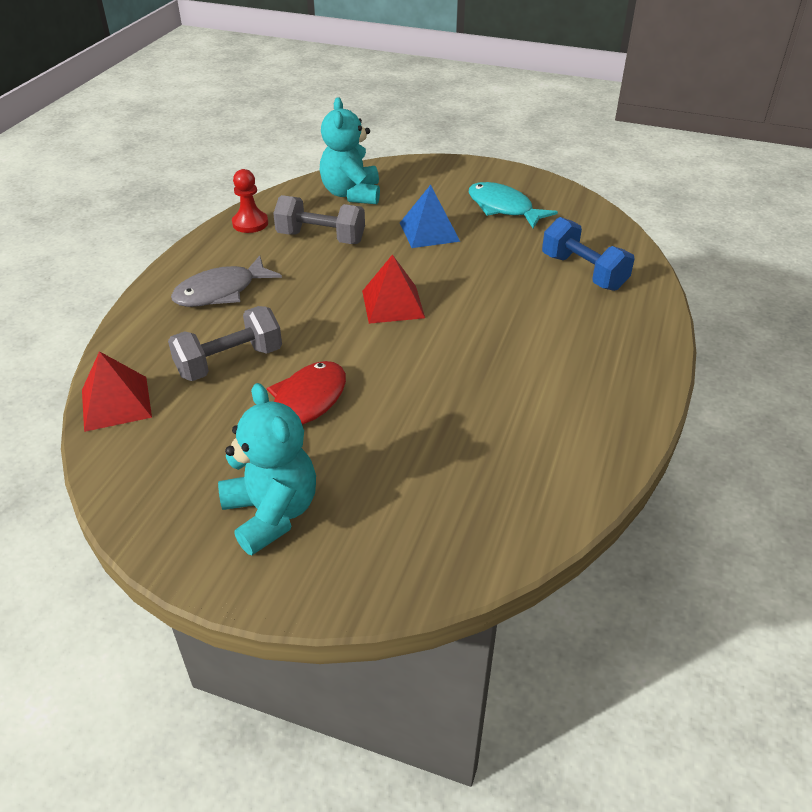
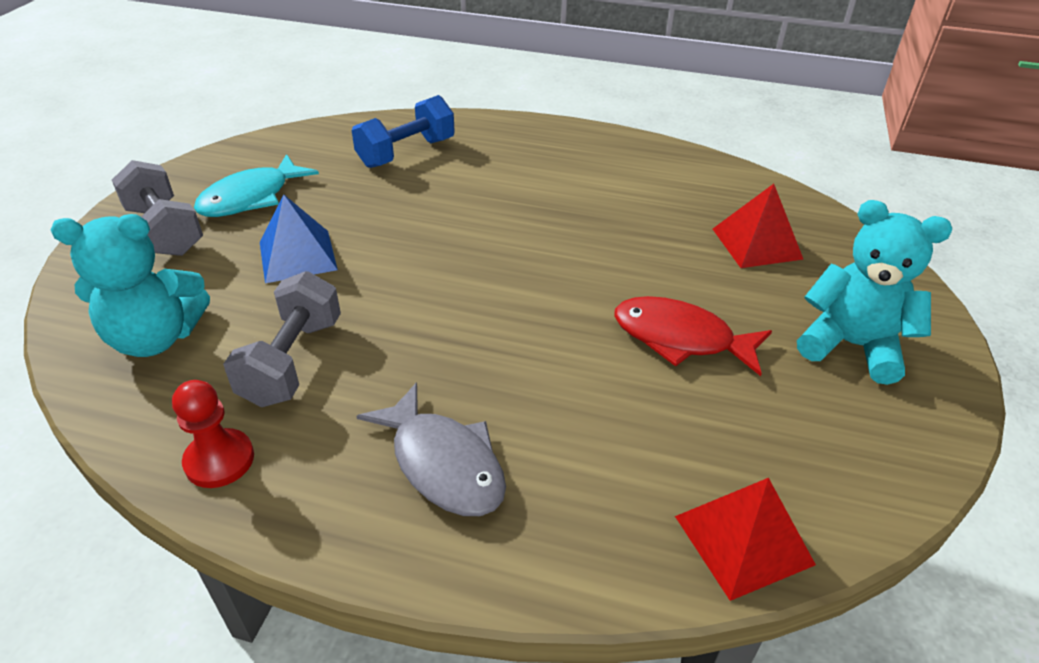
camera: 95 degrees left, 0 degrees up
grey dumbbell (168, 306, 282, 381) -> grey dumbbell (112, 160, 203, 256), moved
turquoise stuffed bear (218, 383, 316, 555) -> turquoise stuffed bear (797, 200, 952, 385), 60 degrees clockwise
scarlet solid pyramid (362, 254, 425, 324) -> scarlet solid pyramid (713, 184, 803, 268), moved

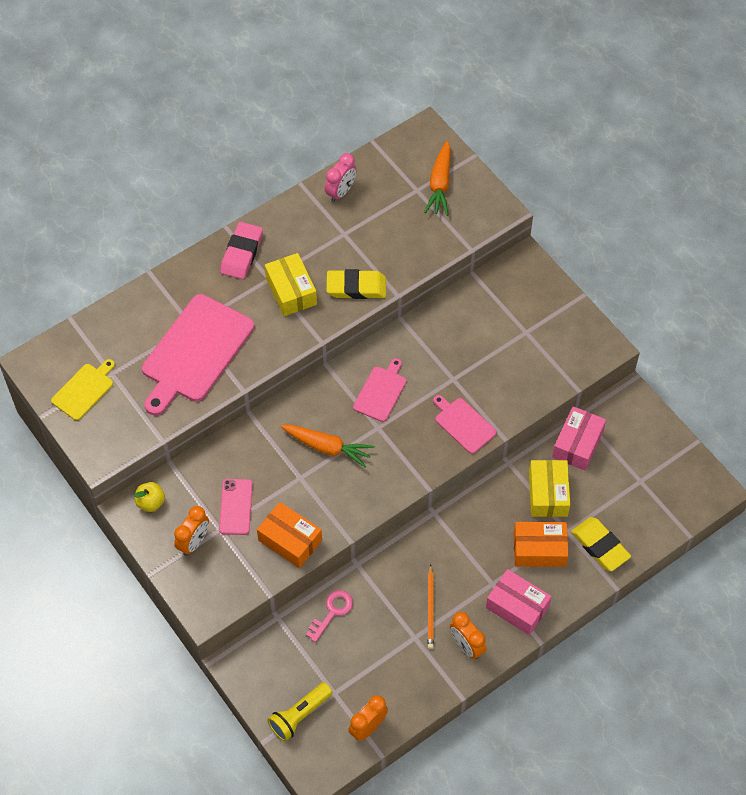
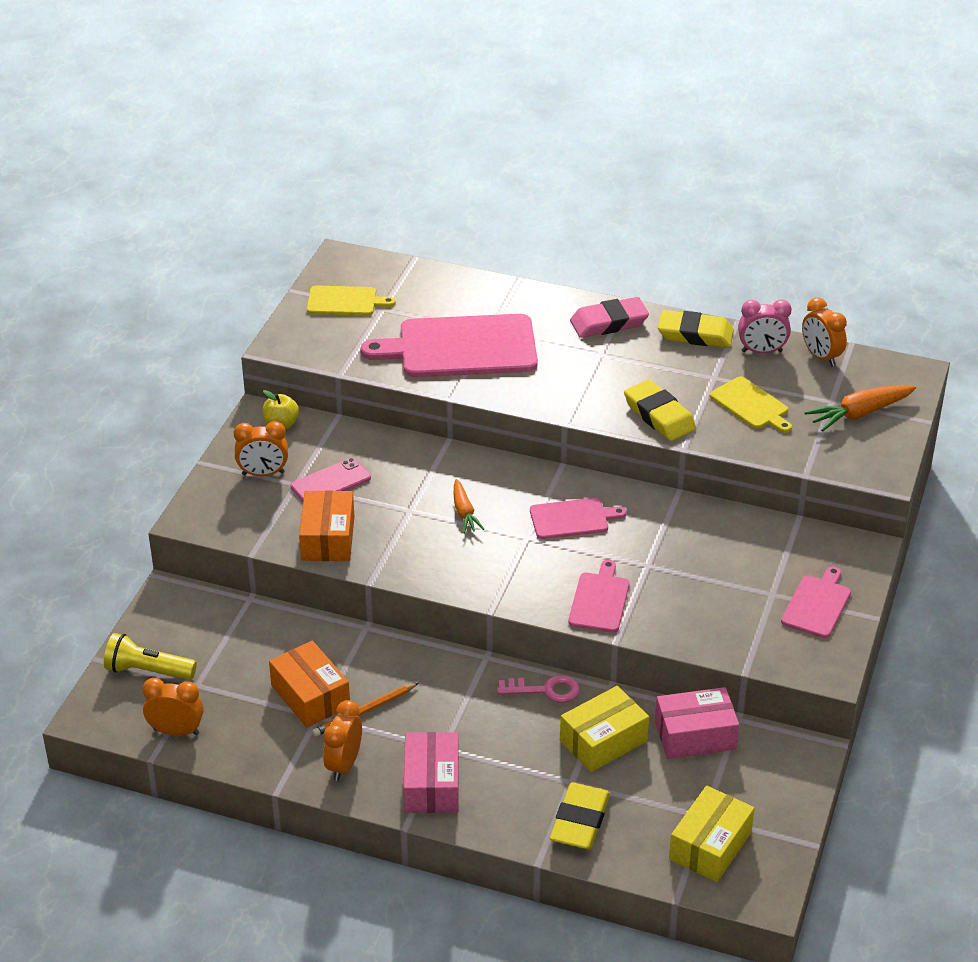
camera: 55 degrees right, 20 degrees down
bright yellow box (265, 253, 317, 316) -> bright yellow box (669, 786, 755, 882), moved
orange-coloured toy carrot (281, 425, 375, 468) -> orange-coloured toy carrot (454, 479, 484, 533), x0.64
rosy key (306, 590, 353, 642) -> rosy key (497, 675, 580, 703), moved
orange-coloured box (514, 522, 569, 567) -> orange-coloured box (269, 641, 350, 728), moved
none -> bright yellow pencil eraser (658, 310, 734, 348)
none -> bright yellow chopping board (710, 376, 792, 433)
none -> rosy chopping board (781, 566, 851, 638)
none -> orange-coloured clock (802, 297, 847, 367)

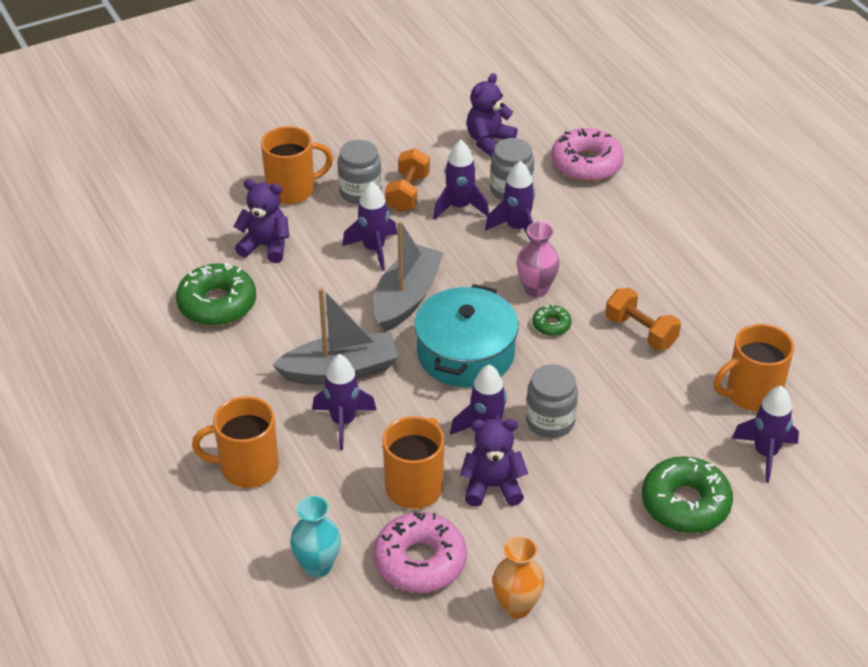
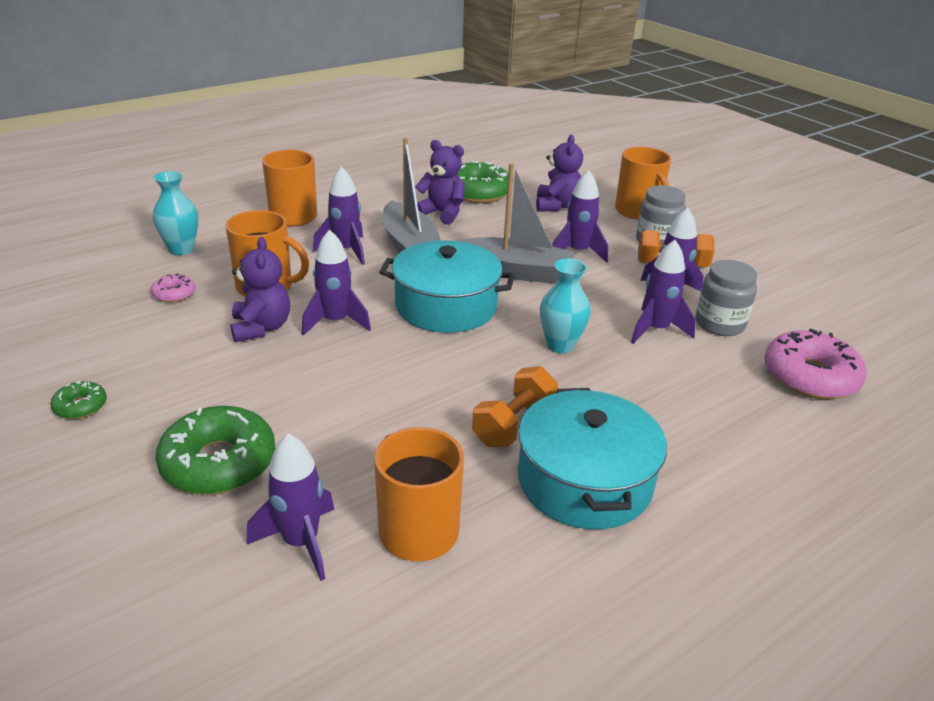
camera: 80 degrees right, 10 degrees down
rosy doughnut (374, 512, 467, 593) -> rosy doughnut (151, 273, 195, 303), x0.48
purple stuffed bear (466, 73, 518, 157) -> purple stuffed bear (415, 140, 465, 225), moved
orange-coloured vase (492, 536, 544, 619) -> none
rosy vase (517, 222, 560, 297) -> turquoise vase (540, 258, 590, 354)
grey jam jar (526, 364, 578, 438) -> none
emerald doughnut (532, 304, 572, 336) -> emerald doughnut (50, 380, 107, 419), moved
none -> turquoise cooking pot (518, 388, 667, 529)

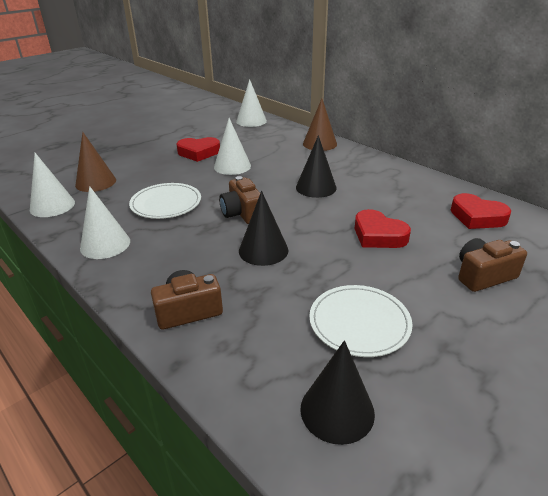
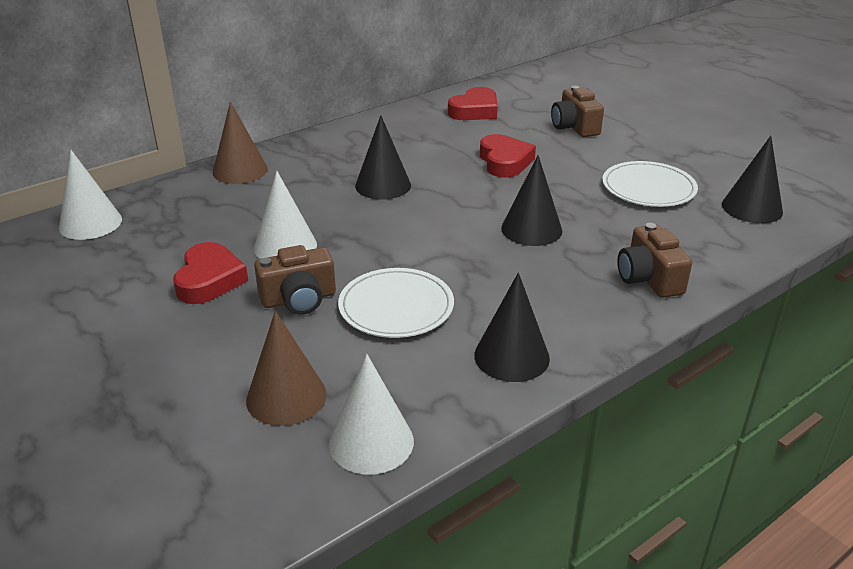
camera: 85 degrees left, 0 degrees up
snow-white cone (80, 186, 130, 259) -> jet-black cone (474, 273, 550, 382)
russet photo camera (219, 176, 260, 224) -> russet photo camera (254, 245, 336, 315), moved
scarlet heart shape (355, 209, 411, 248) -> scarlet heart shape (480, 134, 536, 177), 60 degrees counterclockwise

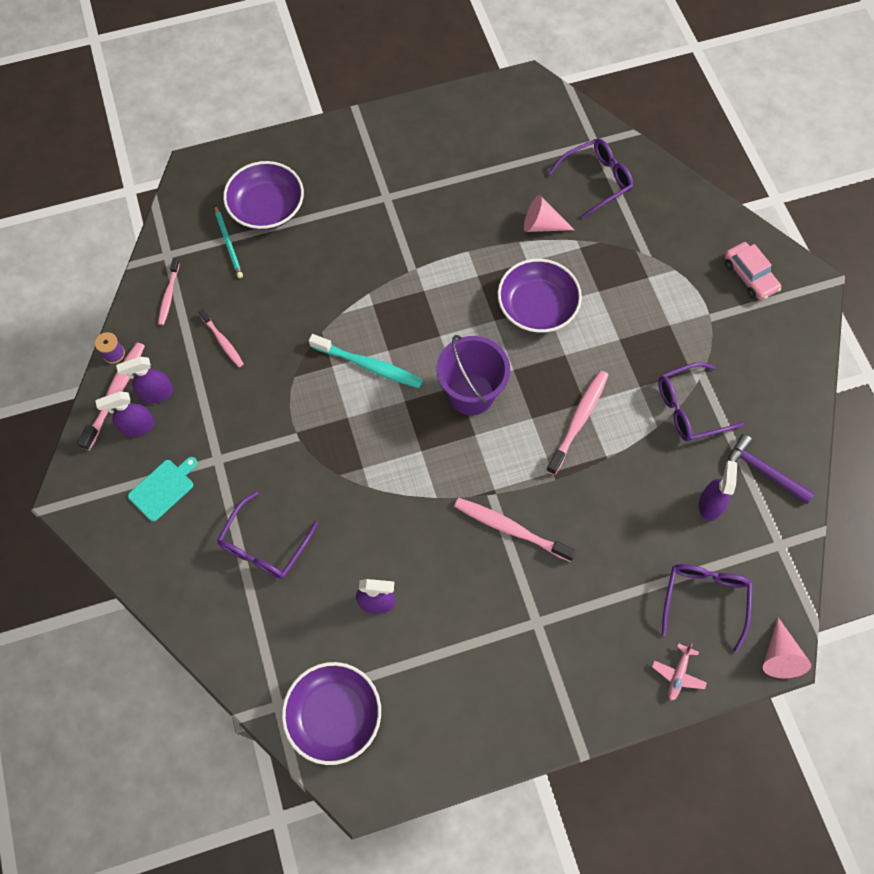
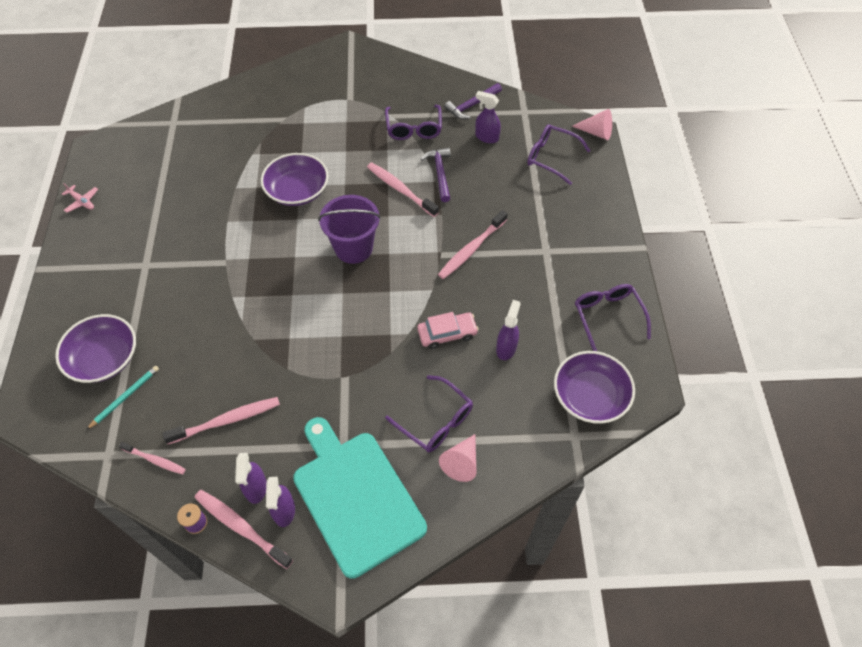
camera: 75 degrees left, 10 degrees down
turquoise chopping board (128, 457, 197, 522) -> turquoise chopping board (293, 417, 427, 579), x2.35
rosy toothbrush (199, 309, 244, 367) -> rosy toothbrush (162, 397, 280, 444), x1.63
turquoise wooden pencil (215, 205, 243, 278) -> turquoise wooden pencil (86, 366, 159, 430), 45 degrees counterclockwise
turquoise toothbrush (309, 334, 423, 388) -> none
rosy cone (524, 195, 574, 232) -> rosy cone (439, 434, 476, 482), moved
purple eyeglasses (548, 139, 633, 218) -> purple eyeglasses (575, 284, 651, 351), moved
rosy toy plane (652, 643, 707, 701) -> rosy toy plane (62, 183, 98, 213), moved
rosy toy car (724, 242, 781, 301) -> rosy toy car (417, 312, 479, 349), moved
none -> purple claw hammer (421, 148, 451, 202)

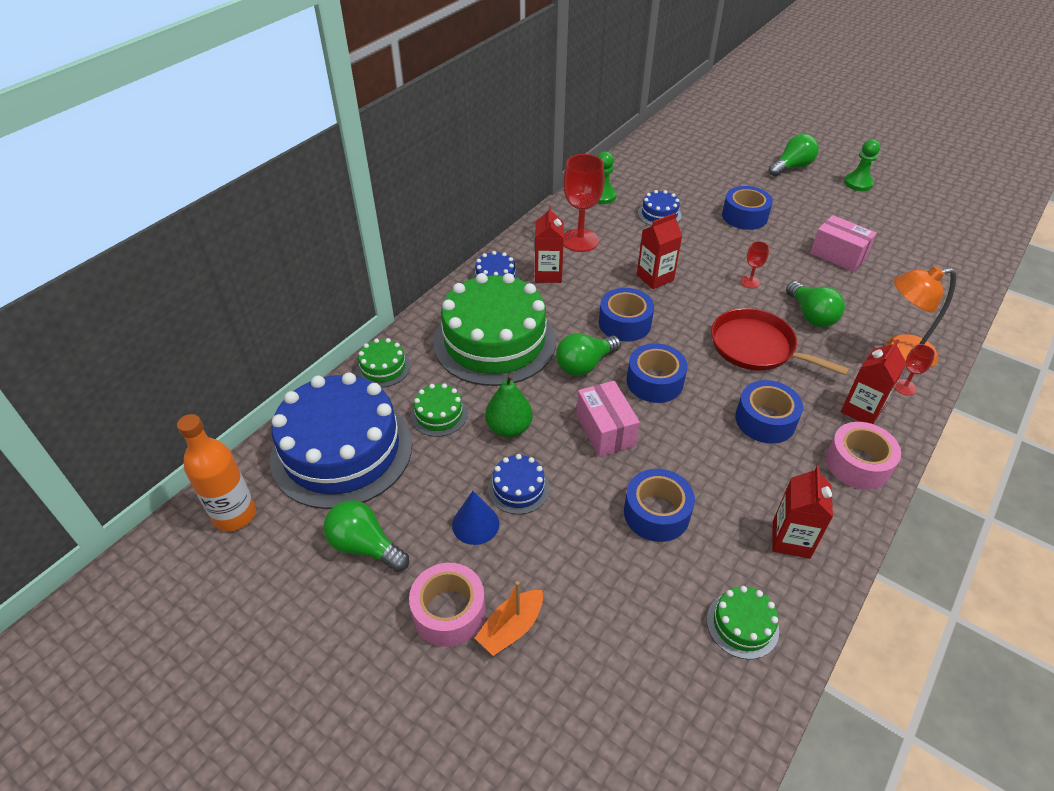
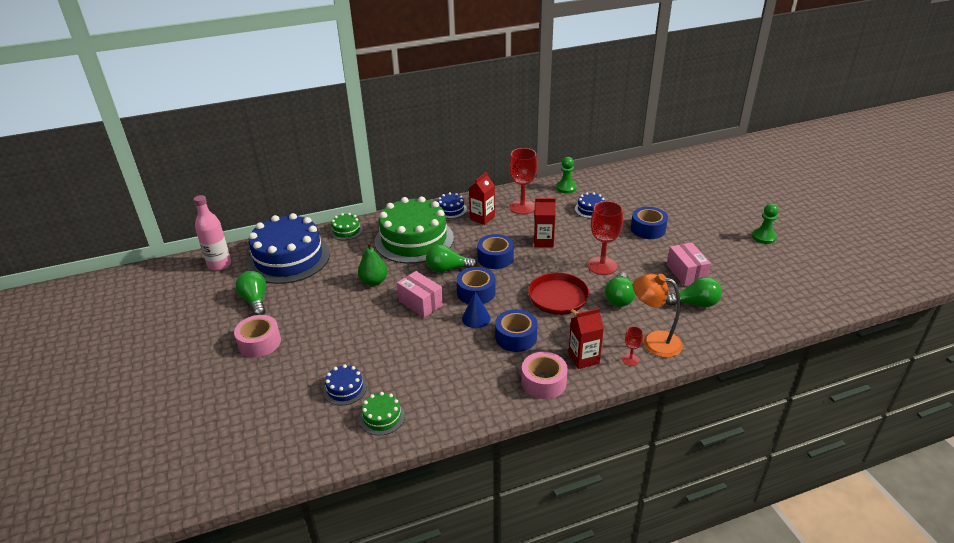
camera: 35 degrees right, 10 degrees down
orange-coloured flask (177, 414, 256, 531) -> rosy flask (194, 195, 231, 271)
emerald gateau (411, 383, 468, 437) -> none
royal blue cone (452, 491, 499, 545) -> royal blue cone (462, 291, 491, 328), moved
orange-coloured boat (475, 581, 543, 656) -> none
royal blue gateau (488, 454, 549, 514) -> royal blue gateau (323, 364, 367, 405), moved
rosy box (576, 381, 640, 457) -> rosy box (397, 271, 443, 318), 60 degrees counterclockwise
royal blue roll of tape (624, 469, 695, 542) -> none
scarlet chalice (741, 241, 769, 288) -> scarlet chalice (587, 201, 623, 275), x2.08
emerald lightbulb (769, 134, 819, 176) -> emerald lightbulb (666, 277, 722, 307), moved
scarlet milk carton (772, 466, 833, 559) -> none

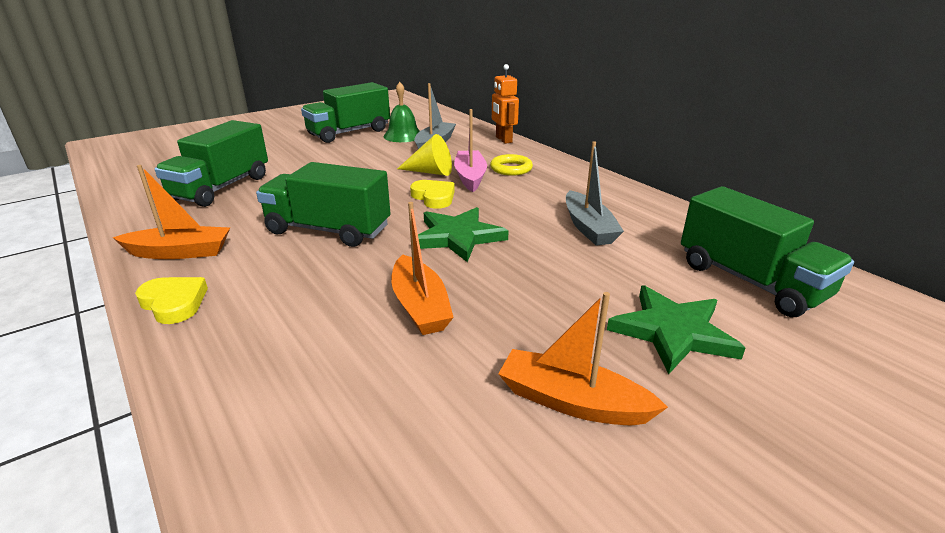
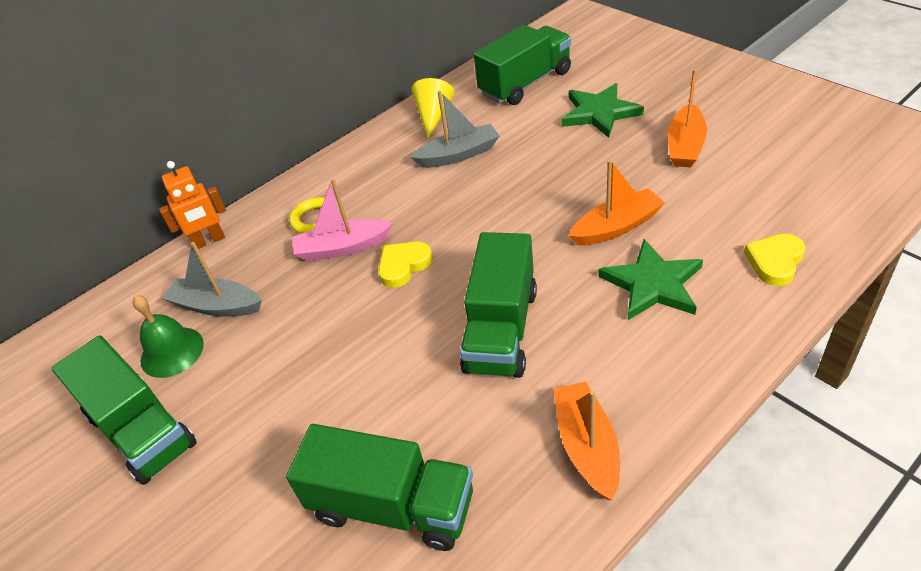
camera: 90 degrees left, 15 degrees up
bright yellow heart shape (135, 277, 208, 324) -> bright yellow heart shape (744, 234, 805, 286), moved
bright yellow cone (397, 134, 452, 176) -> bright yellow cone (411, 78, 455, 138), moved
emerald star (418, 207, 509, 262) -> emerald star (598, 239, 703, 320), moved

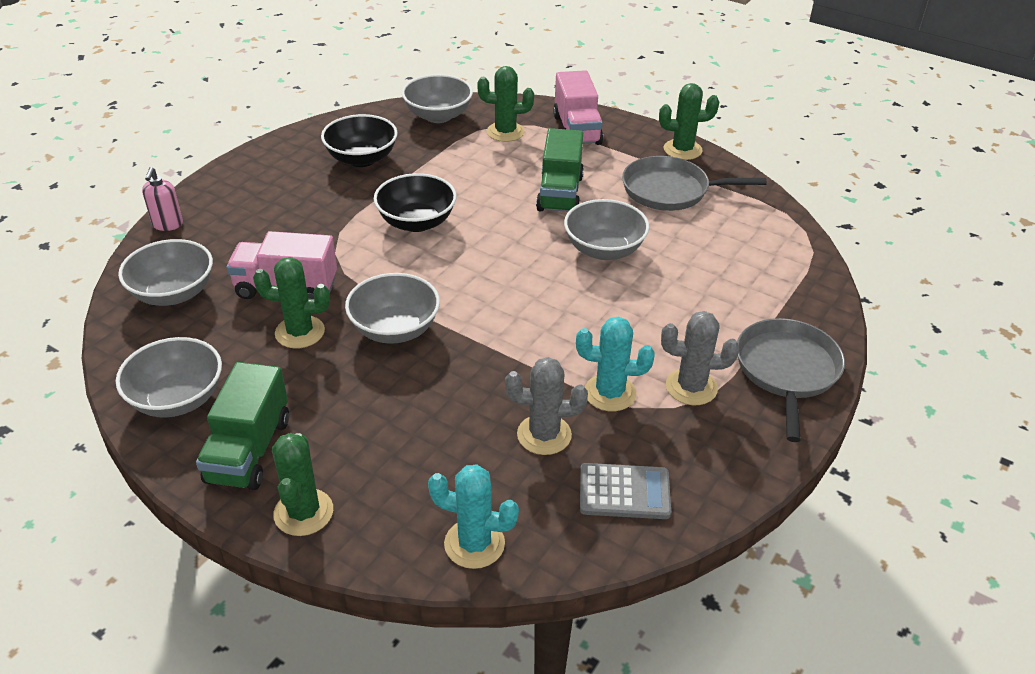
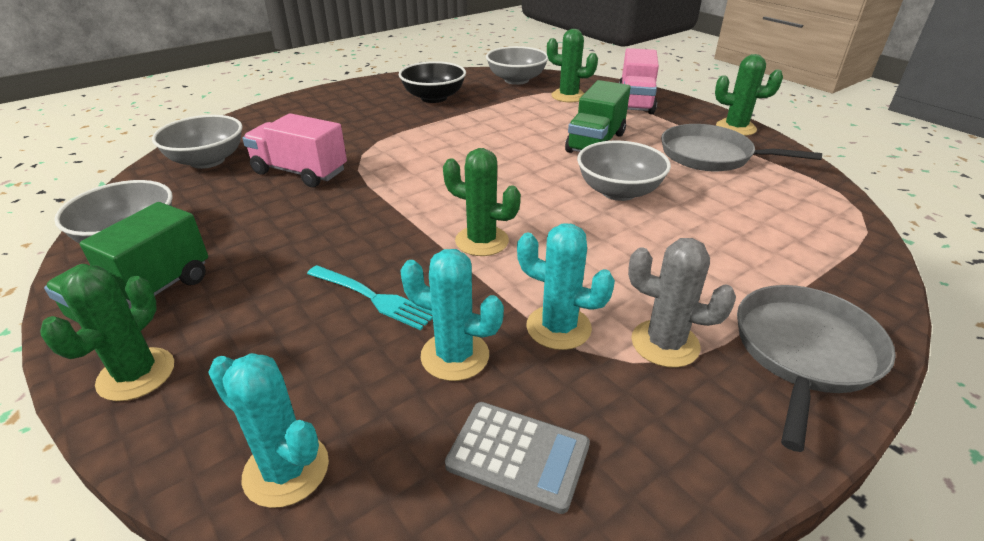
camera: 20 degrees right, 5 degrees down
rosy pump bottle (142, 167, 183, 231) -> none
emerald prickly plant (253, 257, 330, 348) -> emerald prickly plant (443, 148, 521, 256), moved
grey deep dish (345, 273, 440, 344) -> none
jet-black deep dish (374, 173, 457, 232) -> none
grey prickly plant (505, 357, 588, 455) -> turquoise prickly plant (400, 249, 504, 381)
none -> turquoise fork (307, 265, 433, 330)

